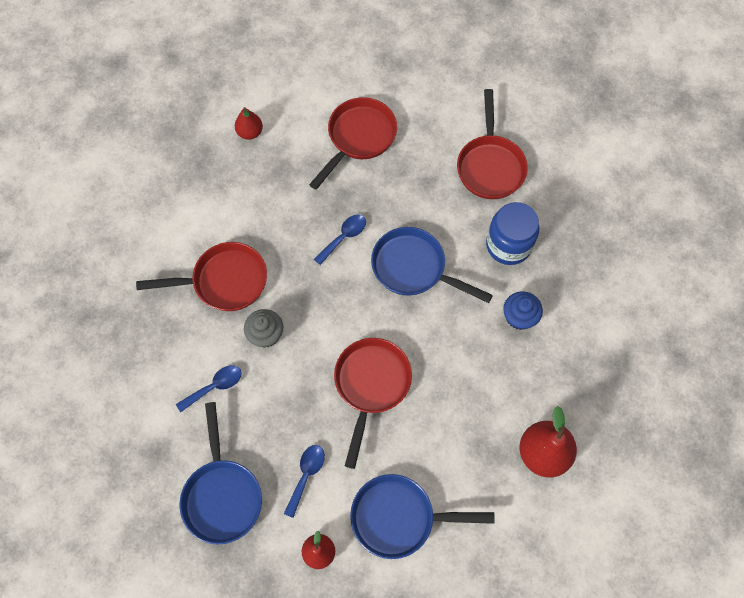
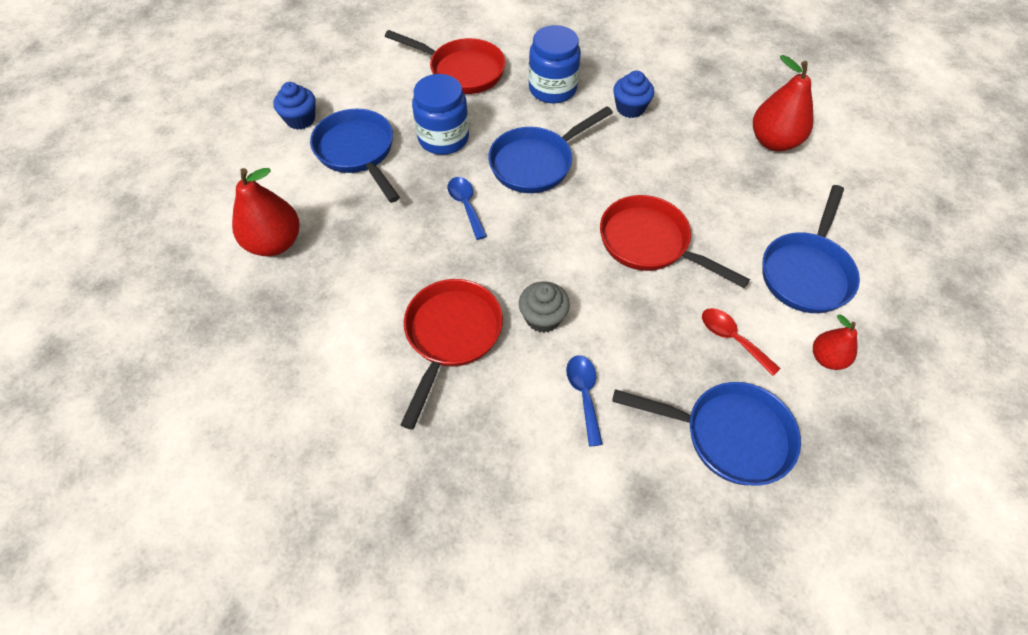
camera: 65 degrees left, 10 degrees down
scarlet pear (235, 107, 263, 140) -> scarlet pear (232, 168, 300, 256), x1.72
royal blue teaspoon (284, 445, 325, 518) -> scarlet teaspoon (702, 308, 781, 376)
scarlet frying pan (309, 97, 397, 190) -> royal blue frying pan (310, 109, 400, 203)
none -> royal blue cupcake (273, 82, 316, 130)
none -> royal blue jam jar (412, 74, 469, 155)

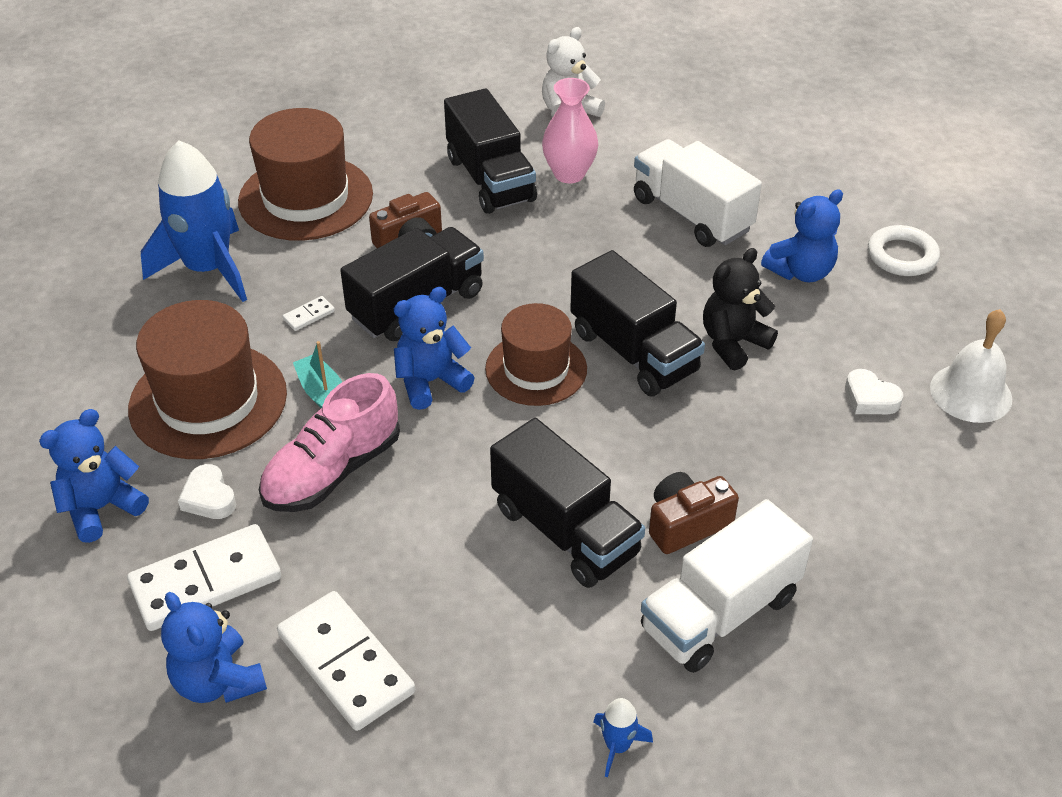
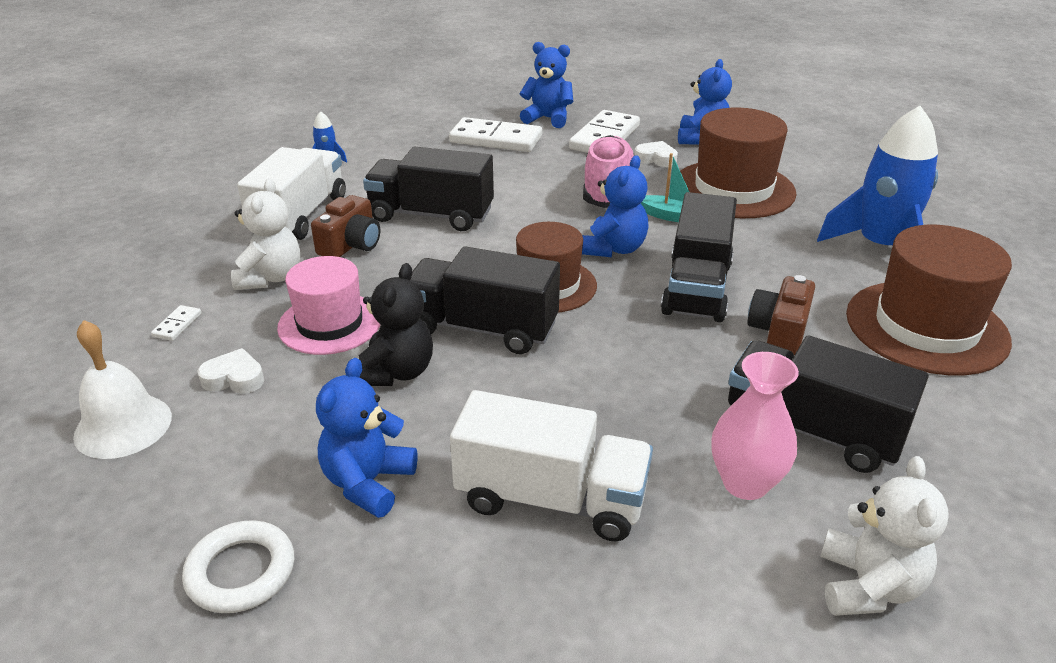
camera: 145 degrees right, 10 degrees down
snow-white domino (283, 296, 335, 331) -> snow-white domino (151, 305, 201, 341), moved
none -> snow-white stuffed bear (231, 179, 300, 290)
none -> rosy top hat (277, 256, 380, 355)

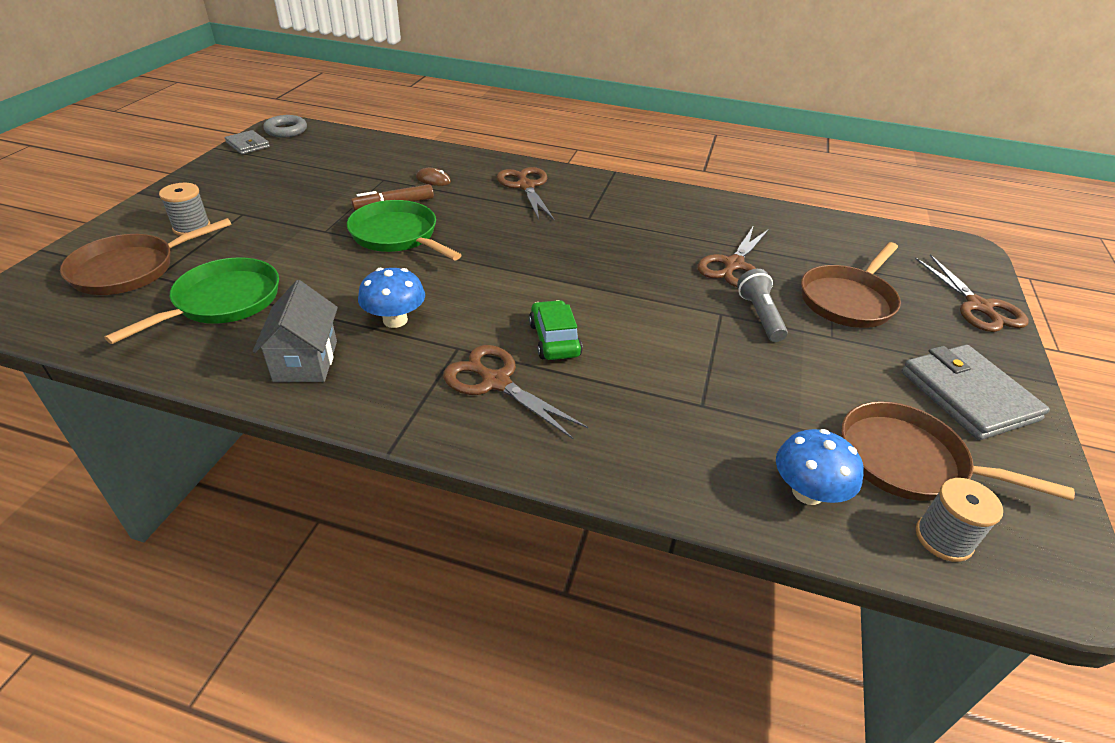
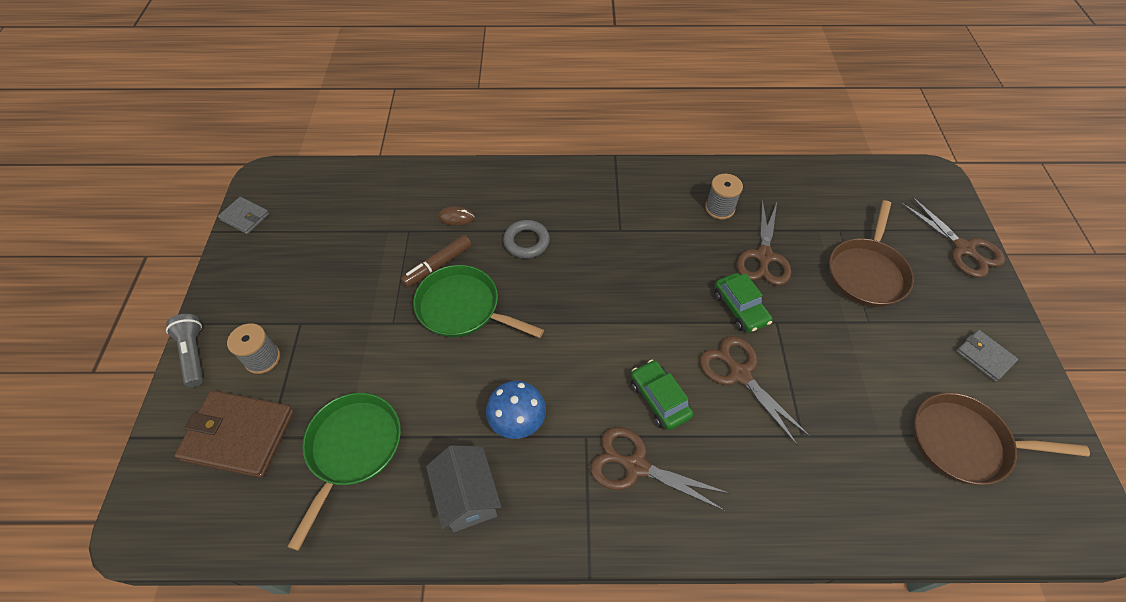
camera: 15 degrees left, 15 degrees up
russet frying pan (60, 218, 232, 295) -> russet billfold (174, 390, 294, 478)
grey ring (263, 115, 307, 137) -> grey ring (503, 220, 550, 258), moved
russet shears (497, 167, 555, 221) -> russet shears (700, 336, 810, 446), moved
grey torch (737, 269, 788, 342) -> grey torch (166, 314, 203, 387), moved
royal blue fungus (776, 429, 863, 505) -> none
grey billfold (901, 345, 1050, 440) -> grey billfold (956, 330, 1018, 382), x0.54
grey spool (916, 478, 1003, 562) -> grey spool (705, 174, 743, 219), moved
none -> emerald toy car (714, 273, 772, 333)

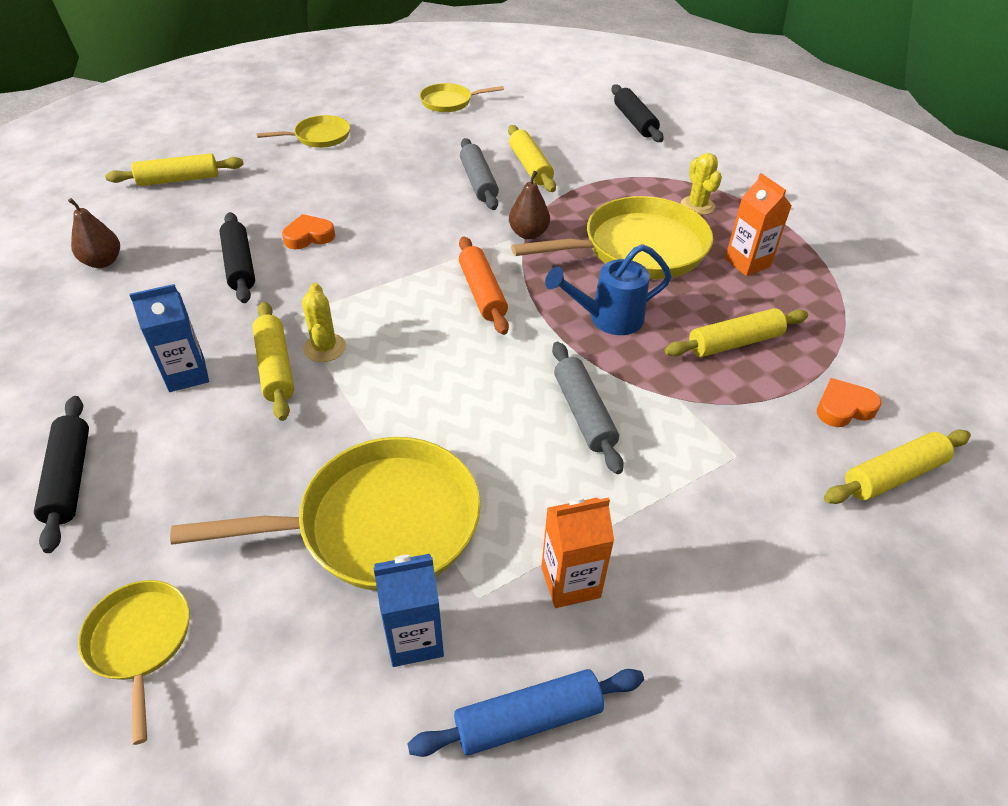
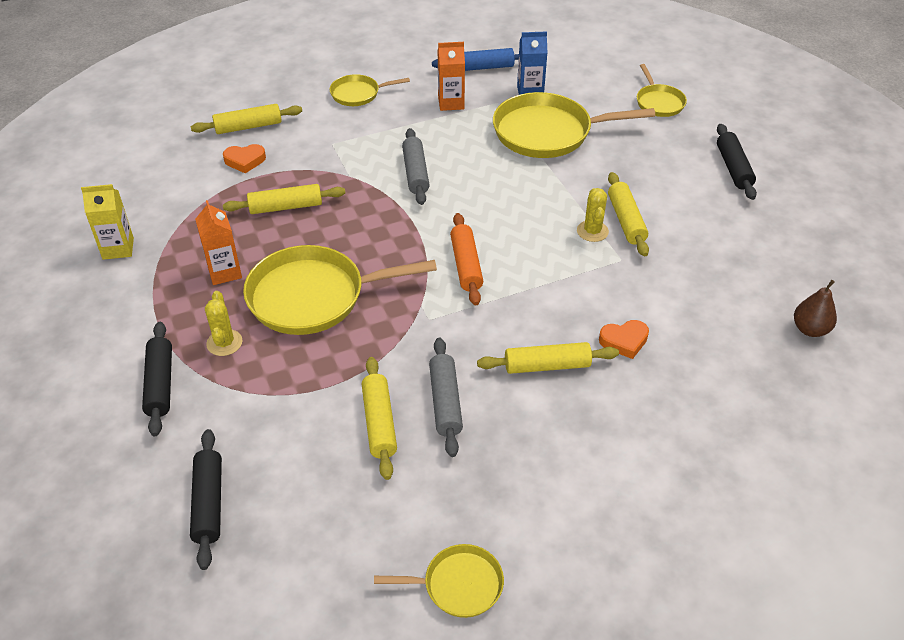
camera: 170 degrees left, 0 degrees up
bright yellow rolling pin (105, 153, 244, 186) -> bright yellow rolling pin (477, 342, 619, 374), moved
royal blue milk carton (129, 284, 209, 392) -> none
jet-black rolling pin (219, 212, 255, 303) -> jet-black rolling pin (142, 322, 172, 436), moved
bright yellow frying pan (257, 115, 350, 148) -> bright yellow frying pan (330, 74, 410, 106), moved
russet pear (509, 171, 550, 240) -> none
royal blue sprinkling can (545, 244, 672, 335) -> none
none -> bright yellow milk carton (81, 184, 134, 260)

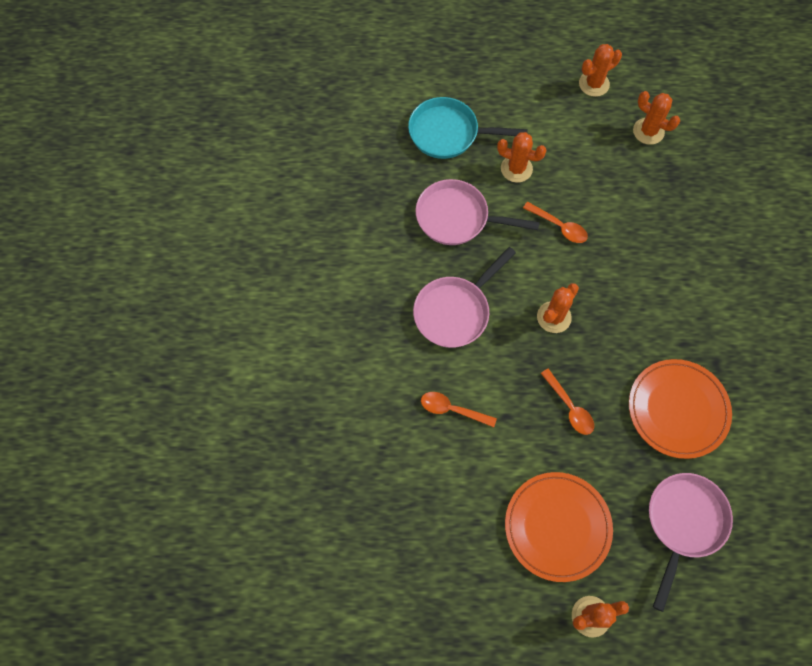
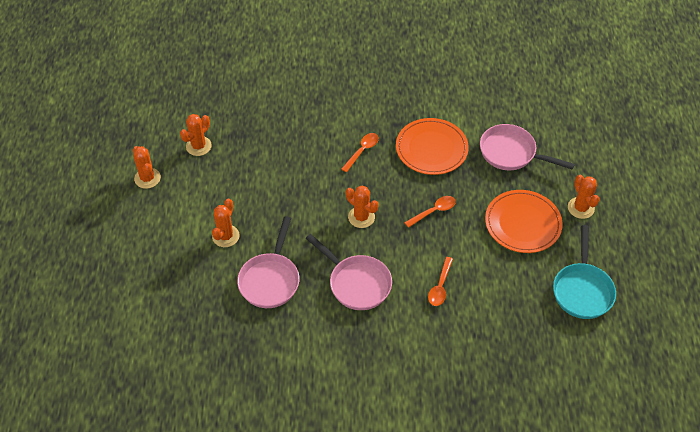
camera: 90 degrees left, 15 degrees down
turquoise frying pan (408, 97, 528, 159) -> turquoise frying pan (553, 225, 616, 319), moved
orange-coloured teaspoon (523, 202, 588, 243) -> orange-coloured teaspoon (341, 133, 379, 172), moved

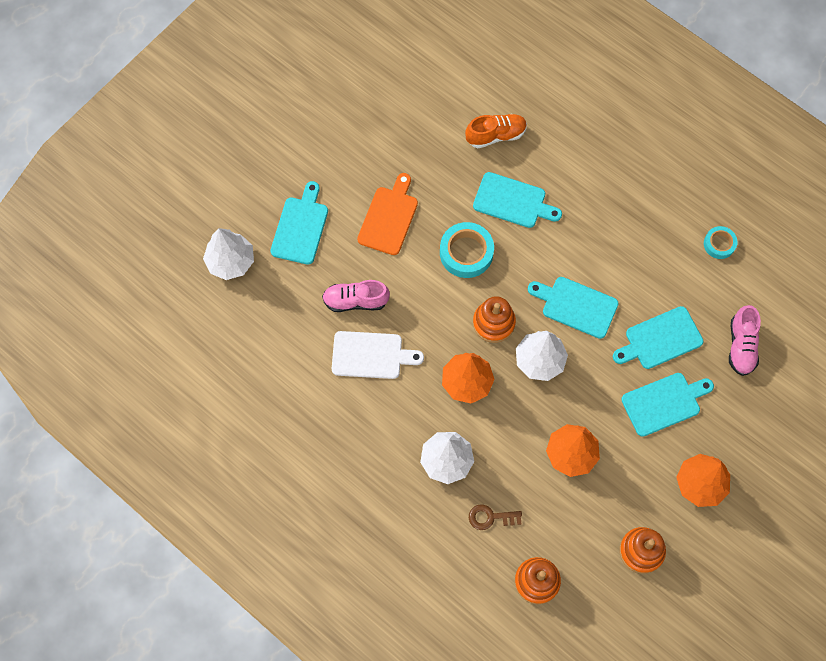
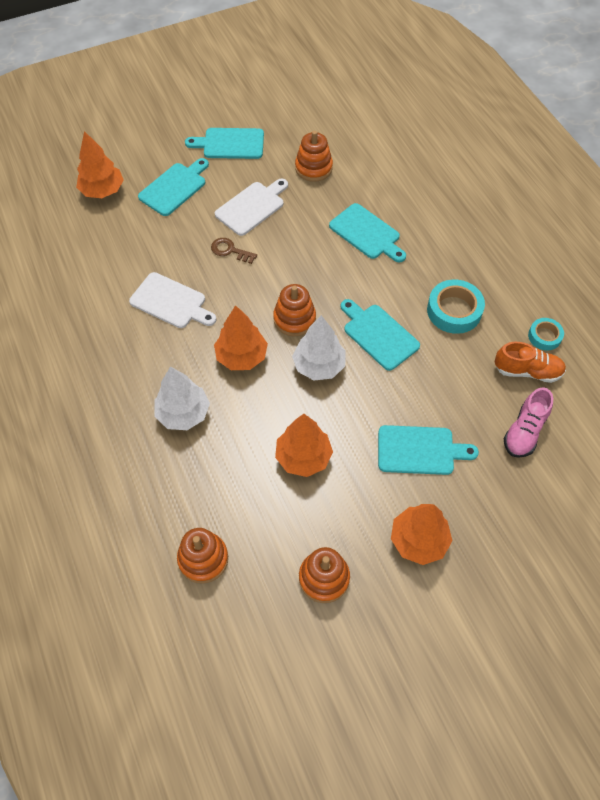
camera: 25 degrees right, 10 degrees down
snow-white fir tree (203, 228, 254, 280) -> orange-coloured fir tree (76, 131, 124, 198)
rosy lace-up shoe (322, 280, 390, 312) -> none
orange-coloured chopping board (357, 173, 418, 255) -> snow-white chopping board (215, 178, 288, 236)
turquoise roll of tape (440, 222, 494, 278) -> turquoise roll of tape (427, 279, 485, 334), moved
orange-coloured lace-up shoe (465, 114, 527, 148) -> orange-coloured lace-up shoe (494, 342, 566, 383), moved
russet key (469, 504, 522, 530) -> russet key (211, 238, 257, 264), moved
turquoise chopping board (613, 306, 703, 369) -> turquoise chopping board (185, 128, 264, 159), moved
none -> orange-coloured stacking rings (295, 131, 333, 182)

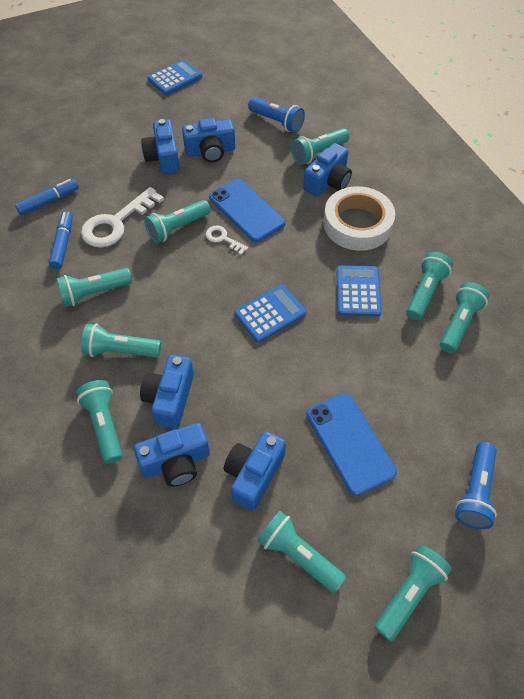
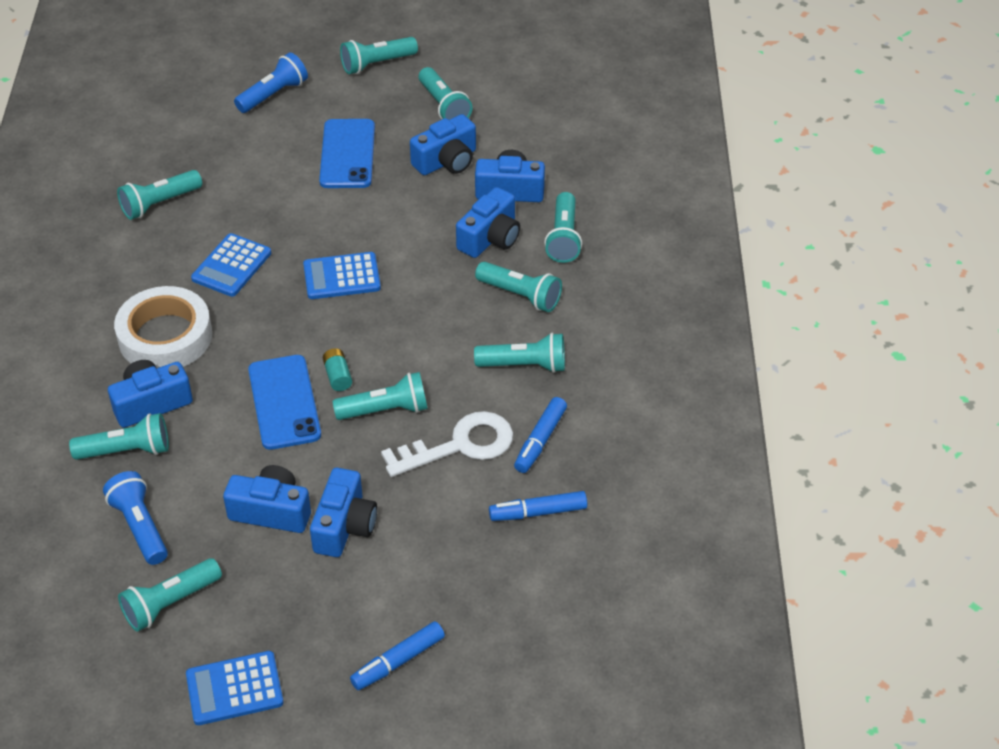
camera: 155 degrees left, 10 degrees down
snow-white key (206, 226, 248, 255) -> turquoise battery (323, 348, 352, 391)
turquoise torch (406, 252, 453, 320) -> turquoise torch (118, 558, 222, 632), moved
none -> royal blue marker pen (350, 621, 445, 690)

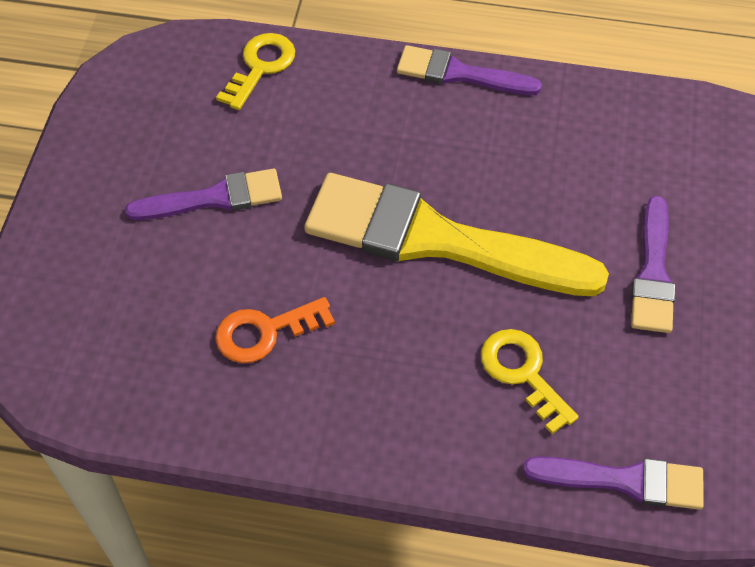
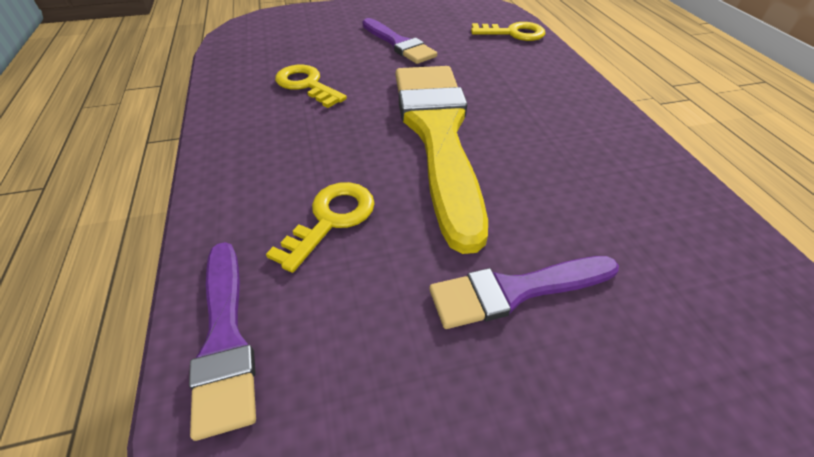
camera: 65 degrees right, 10 degrees down
orange-coloured key (215, 297, 335, 363) -> bright yellow key (275, 65, 347, 108)
purple paintbrush (397, 45, 542, 95) -> none

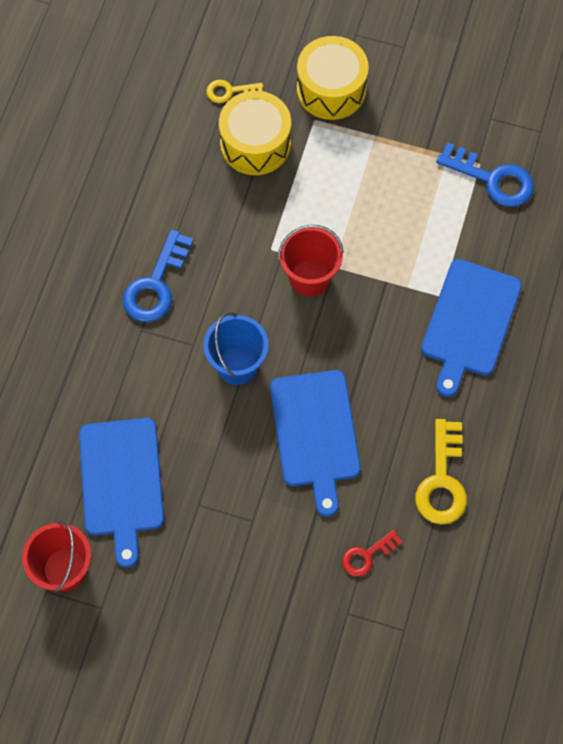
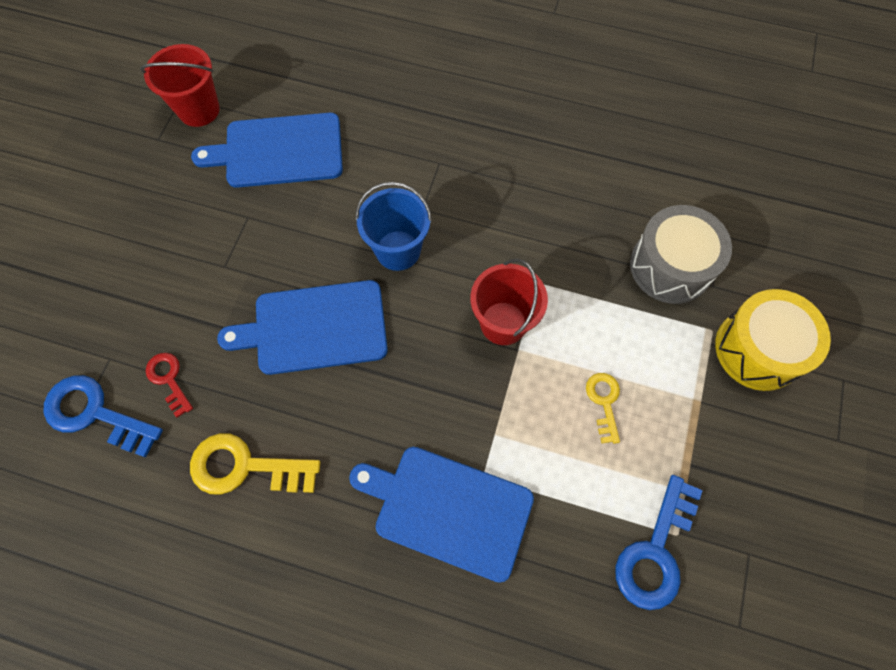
camera: 90 degrees right, 0 degrees up
royal blue key (123, 230, 194, 322) -> royal blue key (43, 375, 163, 458), moved
bright yellow key (206, 80, 263, 103) -> bright yellow key (586, 373, 620, 444), moved
bright yellow snare drum (219, 91, 291, 175) -> grey snare drum (630, 205, 732, 304)

